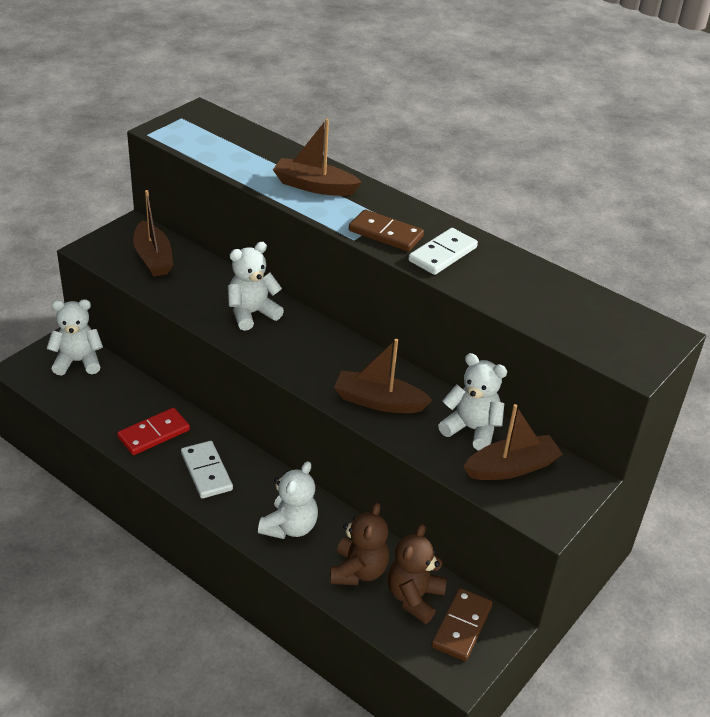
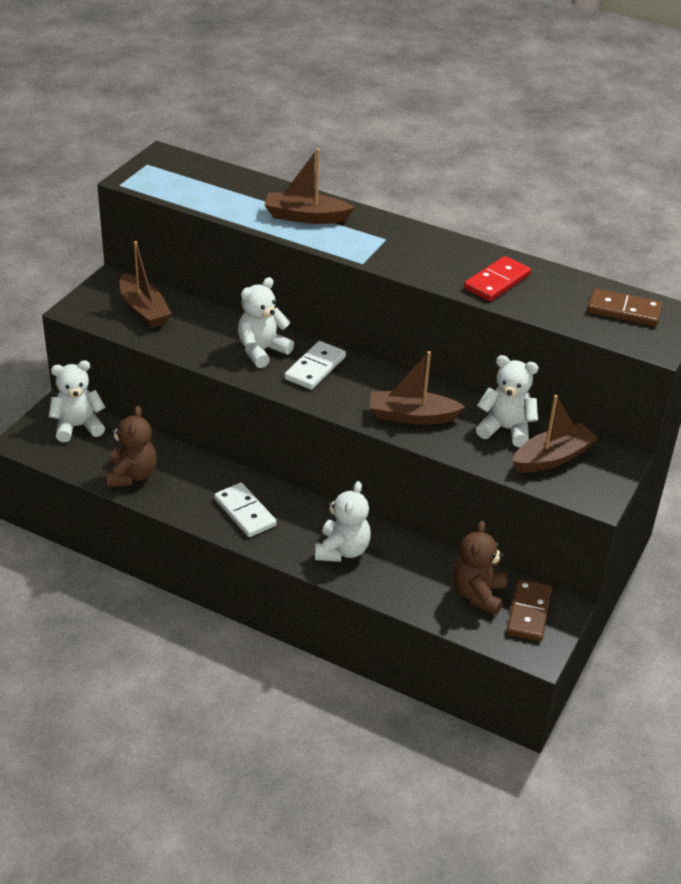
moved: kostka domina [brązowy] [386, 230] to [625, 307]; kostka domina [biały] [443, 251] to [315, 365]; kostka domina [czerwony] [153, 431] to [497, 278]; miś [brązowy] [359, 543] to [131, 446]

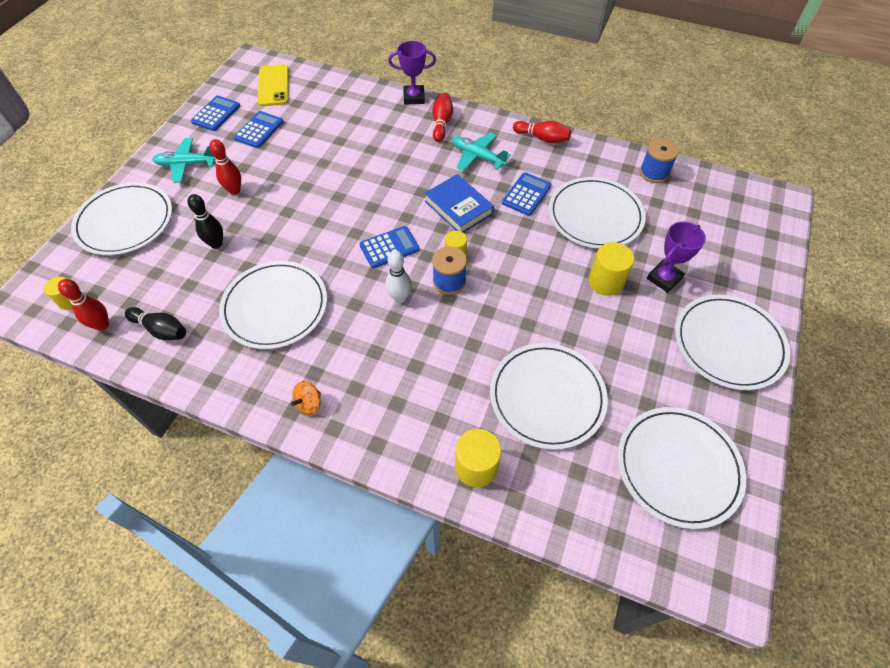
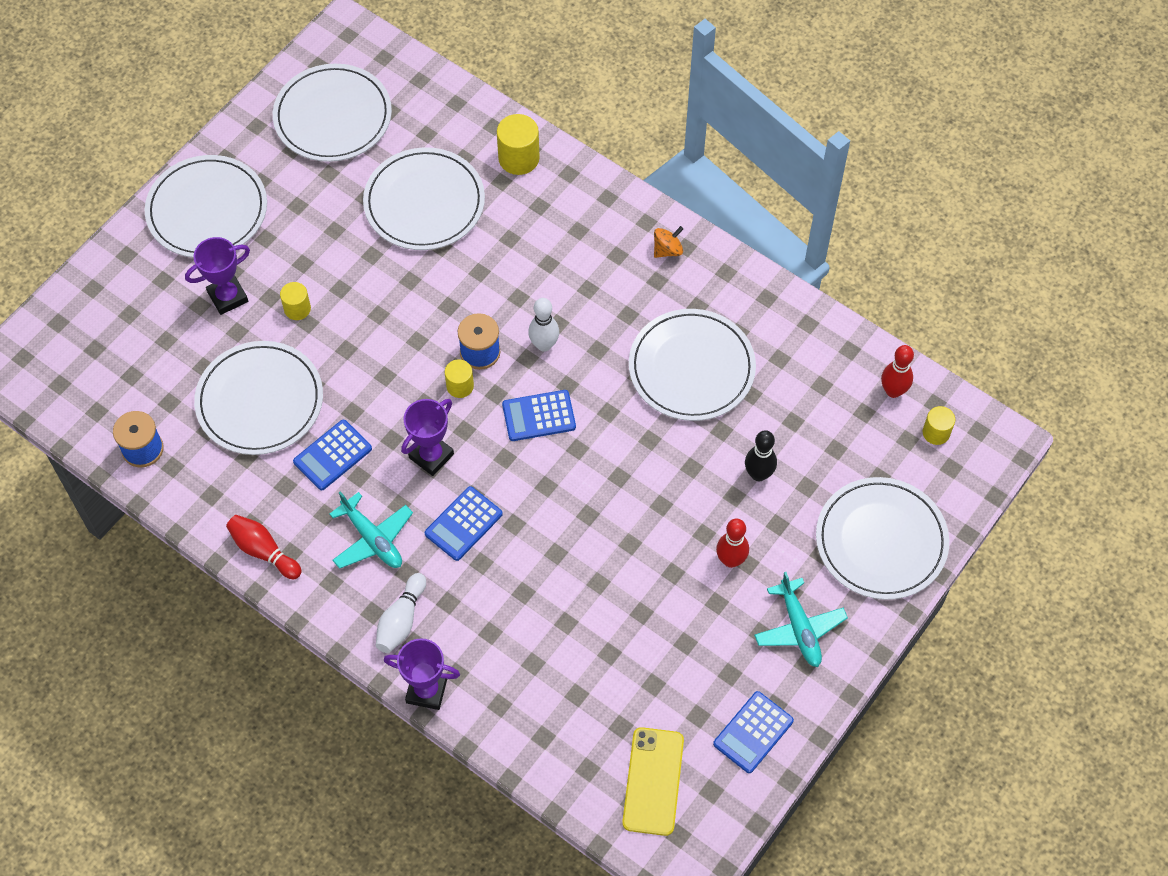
removed: kręgiel [czarny] [155, 323]
moved: kalkulator [niebieski] [258, 129] to [464, 523]
replaced: książka [niebieski] [459, 203] to puchar [fioletowy] [427, 437]
recoloured: kręgiel [czerwony] [442, 117] to kręgiel [biały] [401, 613]
turned: samolot [turkusowy] [184, 160] = [801, 619] 60 degrees clockwise
resized: walec [żółty] [611, 269] = [295, 301] x0.63

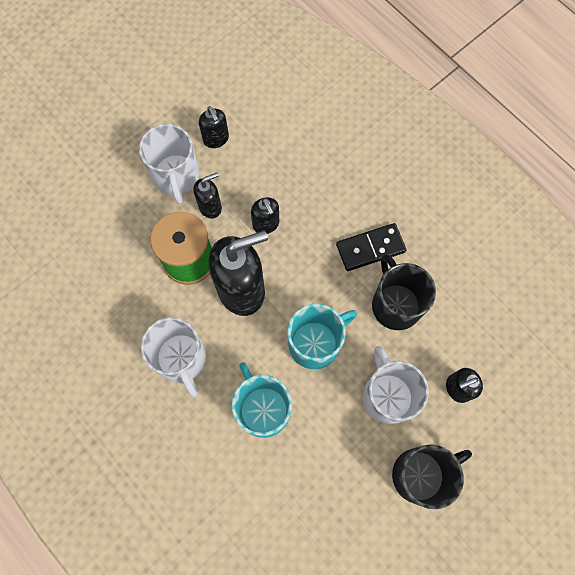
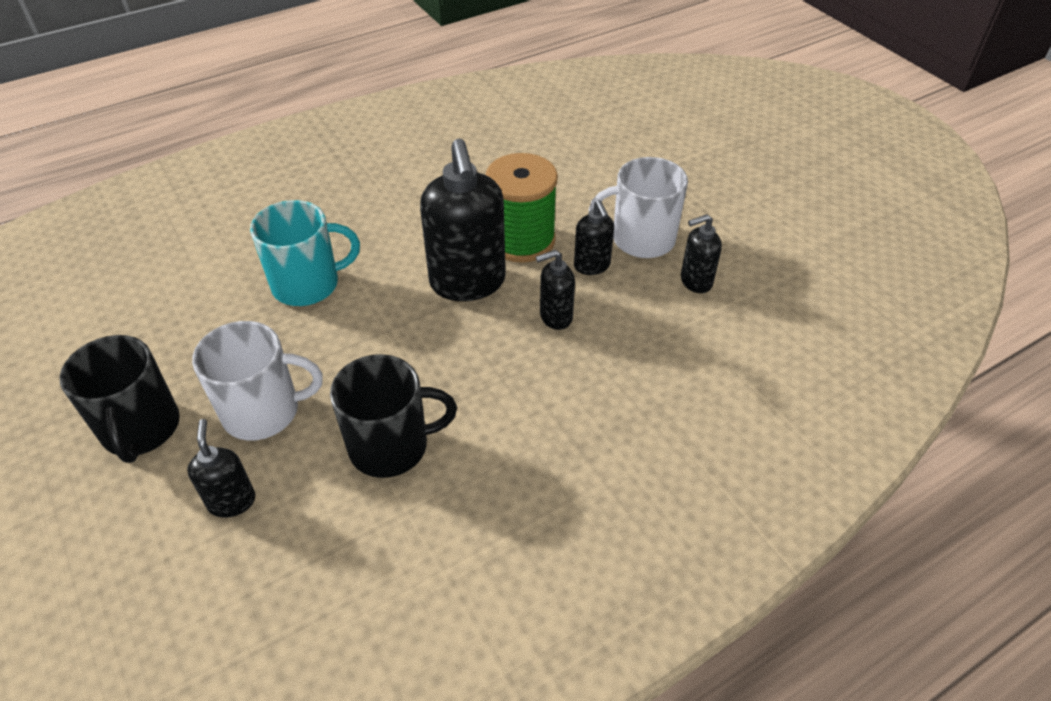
removed: kostka domina [czarny] [371, 247]; kubek [turkusowy] [322, 336]; kubek [biały] [173, 357]

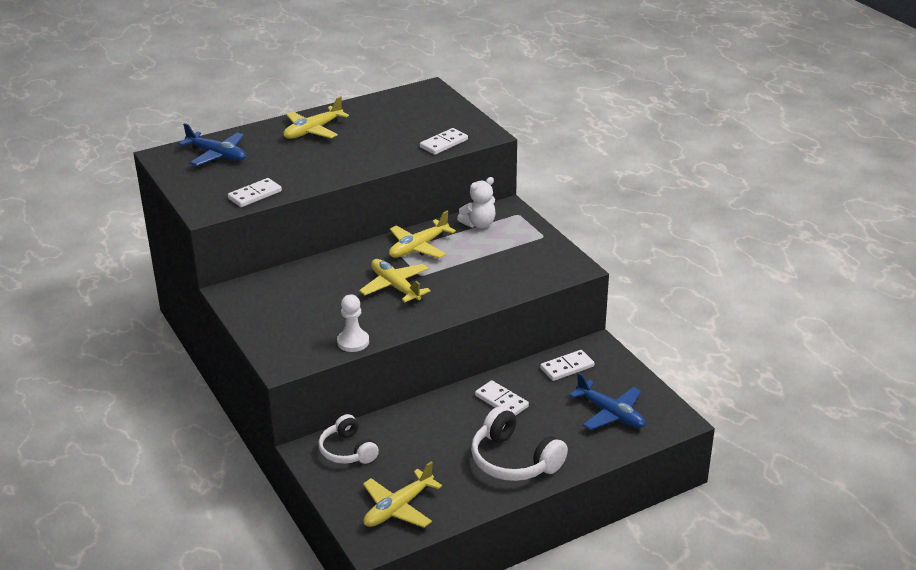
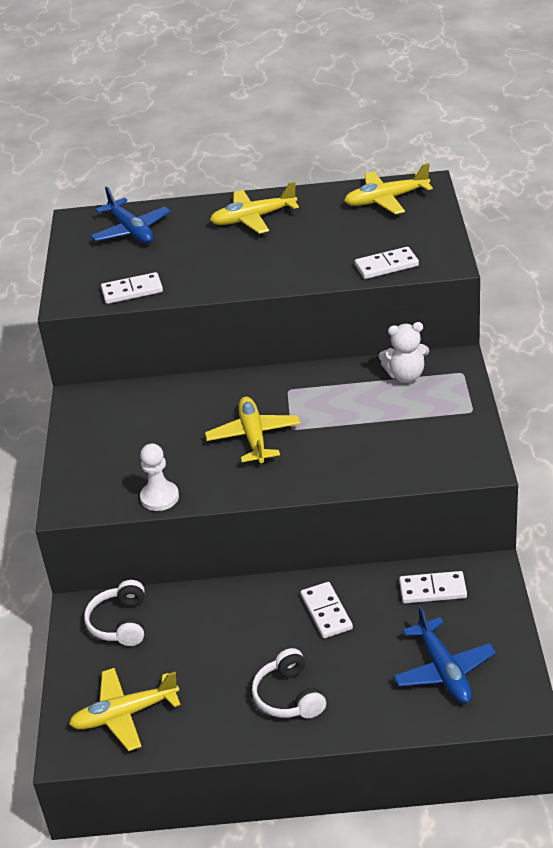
moved: samolot [żółty] [422, 234] to [388, 188]
resized: słuchawki [biały] [519, 443] = [289, 683] x0.66

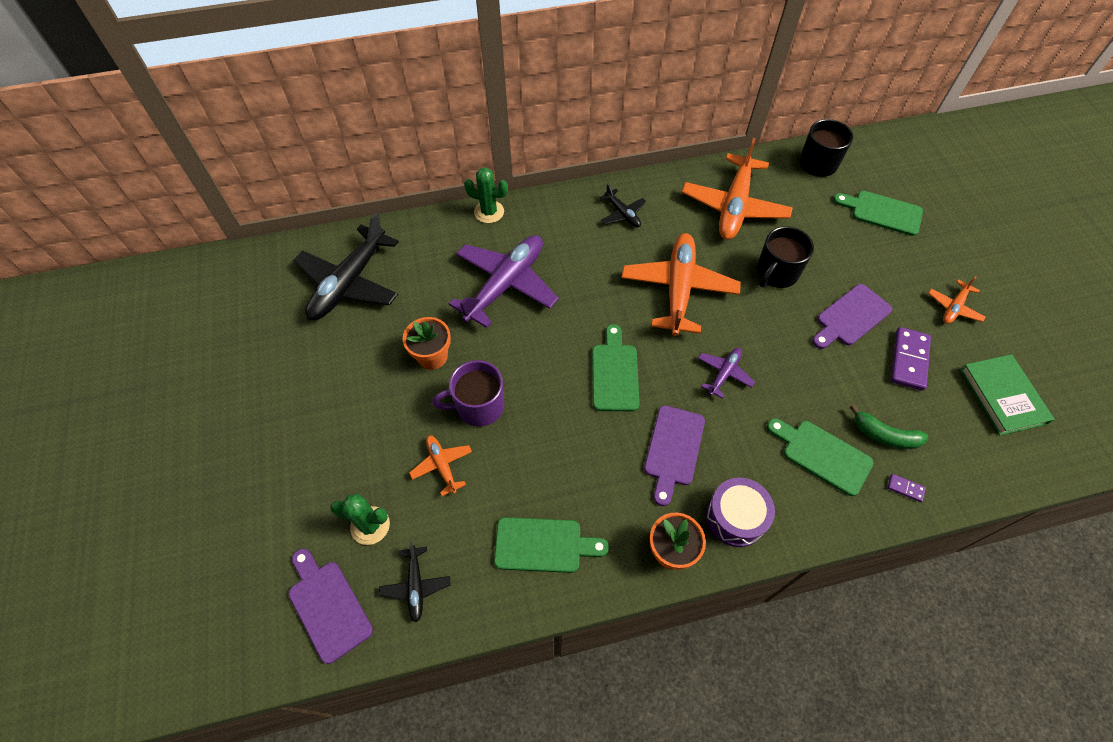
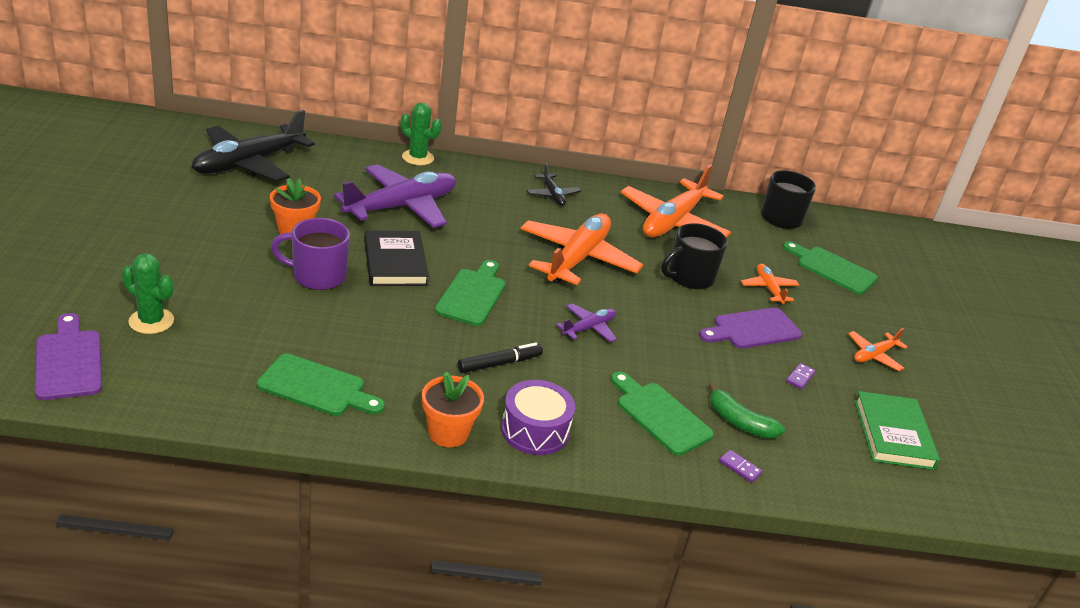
removed: samolot [czarny] [415, 582]
added: książka [czarny] [396, 258]
moved: samolot [pomarańczowy] [440, 465] to [770, 284]
replaced: deska do krojenia [fioletowy] [674, 455] to flamaster [czarny] [500, 358]
resized: kostka domina [fioletowy] [911, 359] = [801, 376] x0.47

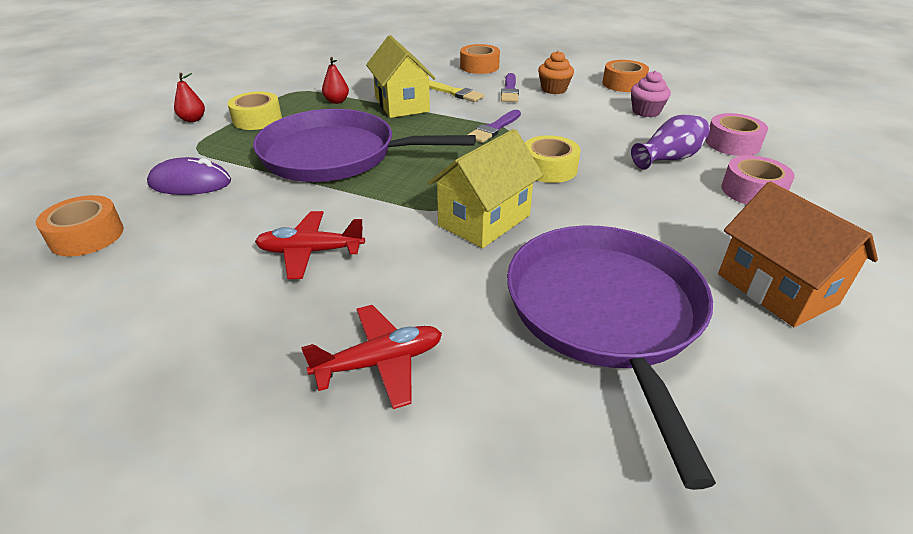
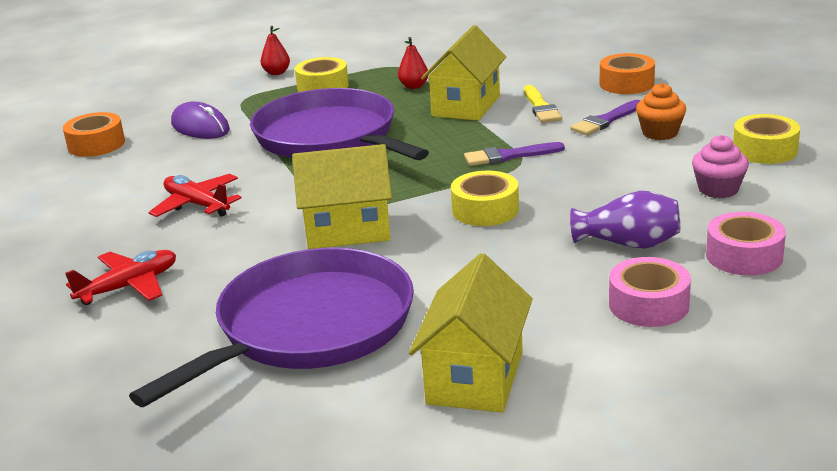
recoloured: taśma klejąca [pomarańczowy] [625, 76] to taśma klejąca [żółty] [766, 139]; domek [pomarańczowy] [798, 254] to domek [żółty] [470, 333]
turned: samolot [czerwony] [371, 357] = [120, 277] 60 degrees counterclockwise

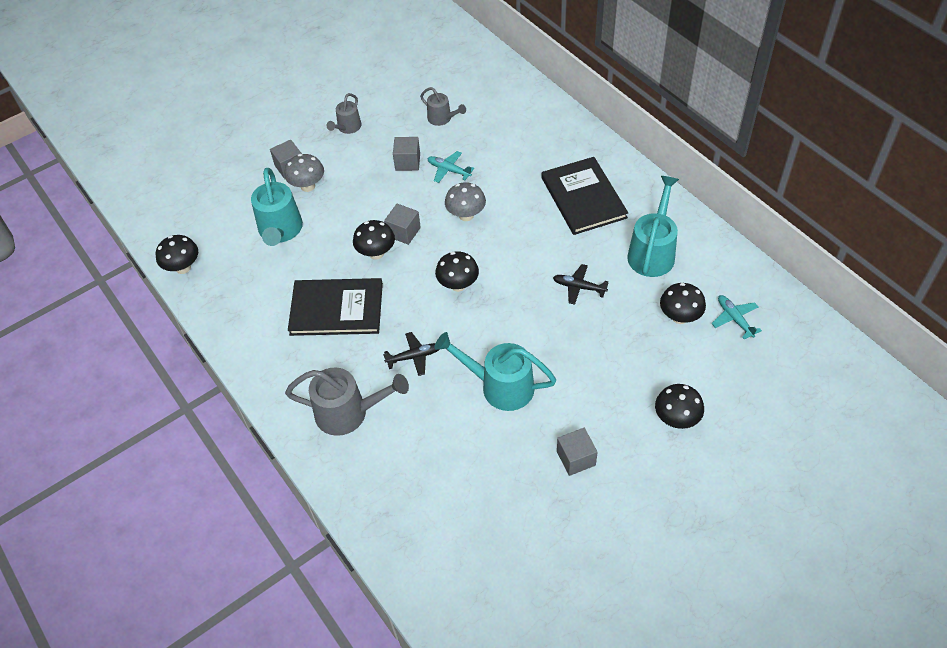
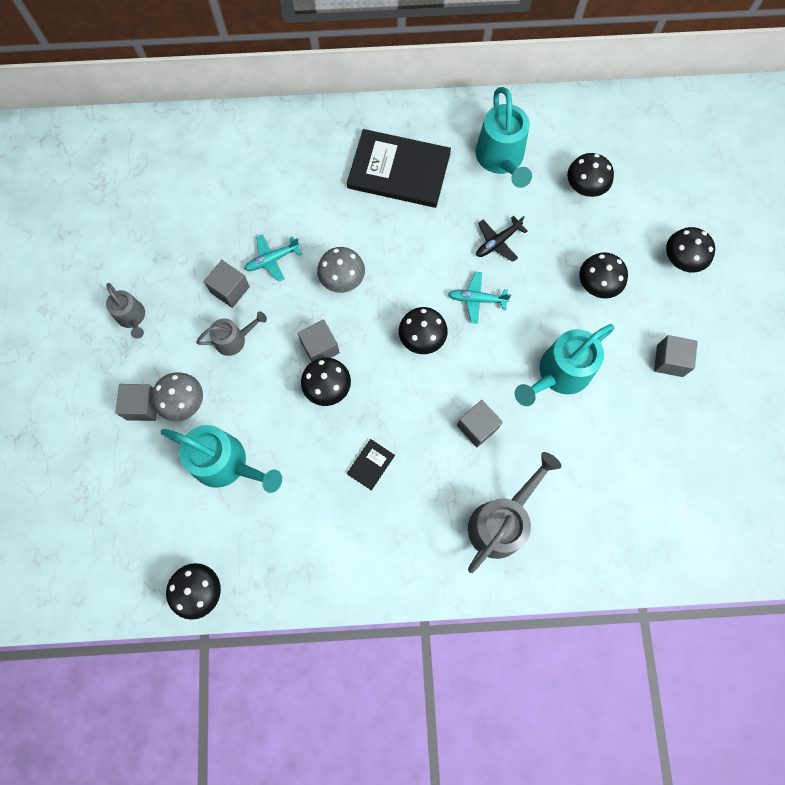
added: grzyb [czarny] [603, 275]
moved: konewka [szary] [443, 106] to [231, 333]; samolot [turkusowy] [736, 317] to [479, 298]
replaced: samolot [czarny] [411, 354] to sześcian [szary] [480, 423]
turned: konewka [turkusowy] [653, 226] = [503, 137] 150 degrees counterclockwise
resized: książka [czarny] [335, 307] = [371, 465] x0.41

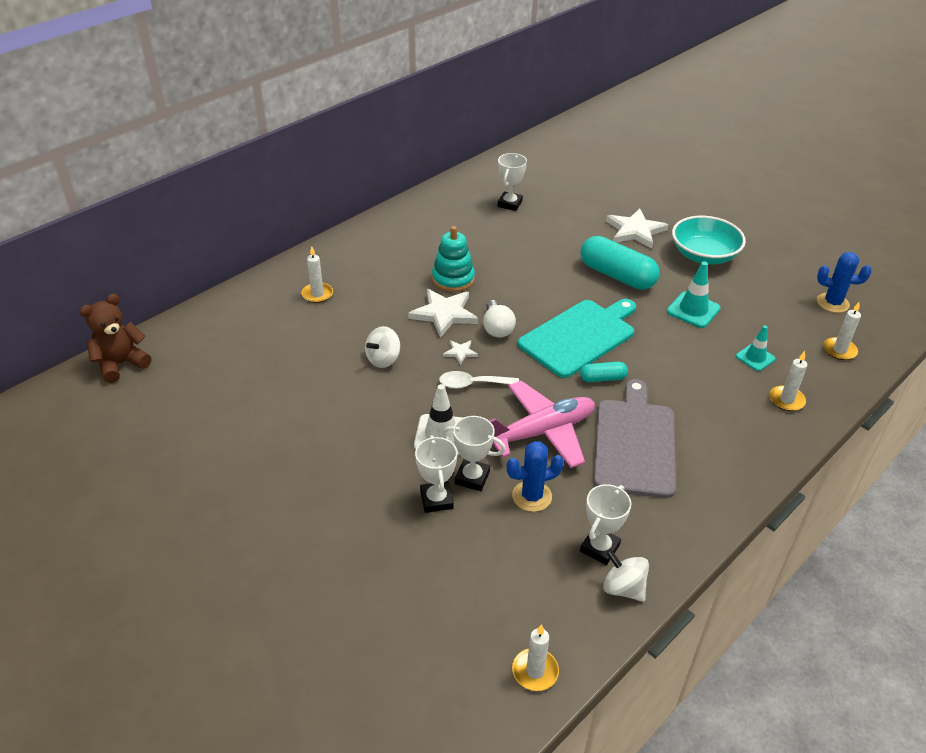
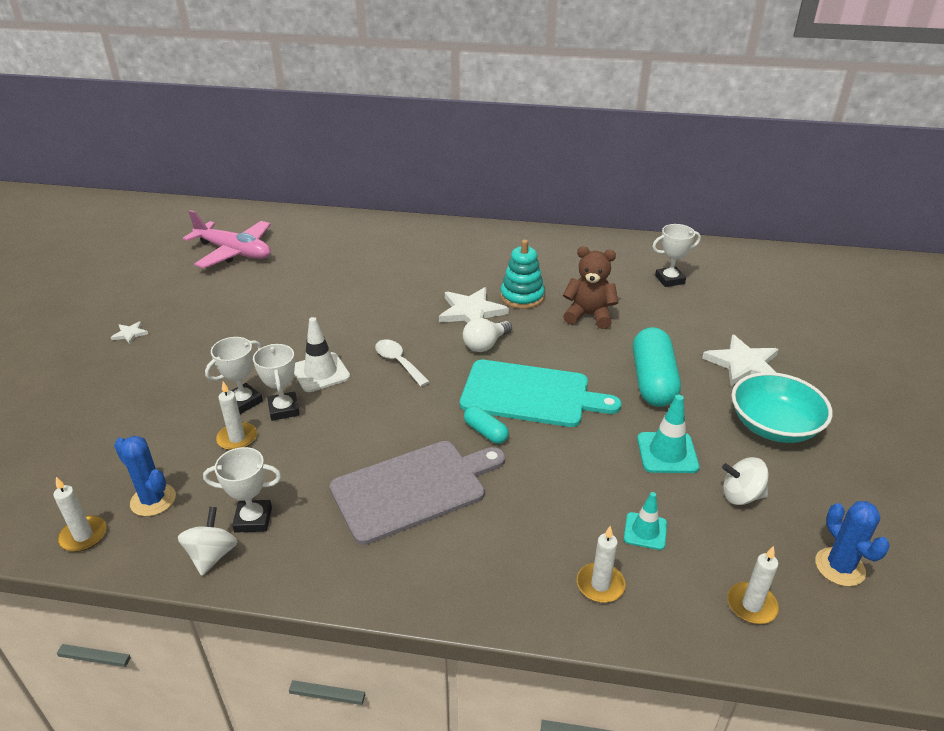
moved: świeca [biały] [317, 274] to [236, 416]; miś [brązowy] [115, 338] to [590, 288]; bączek [biały] [382, 347] to [745, 481]; gwiazda [biały] [460, 352] to [129, 332]; samolot [różowy] [542, 424] to [227, 239]; kaktus [niebieski] [535, 476] to [145, 476]

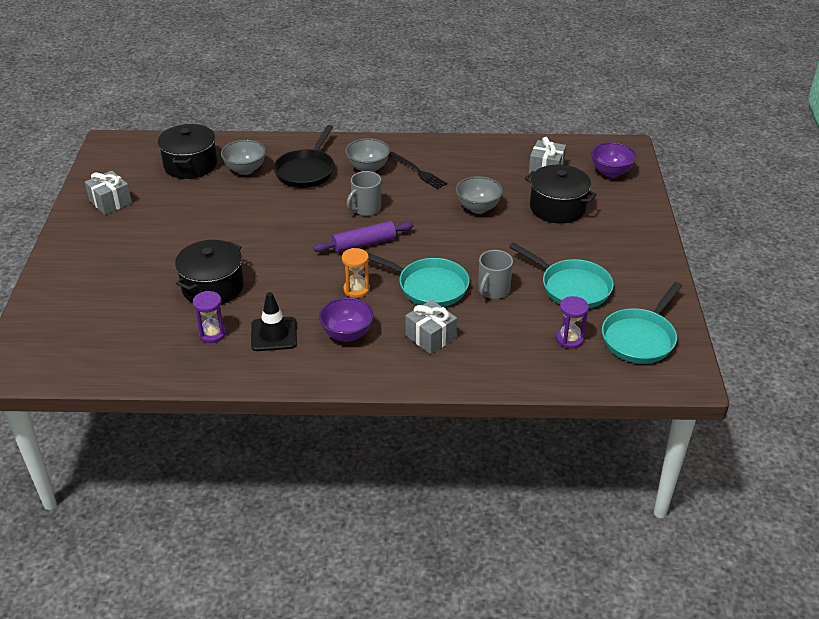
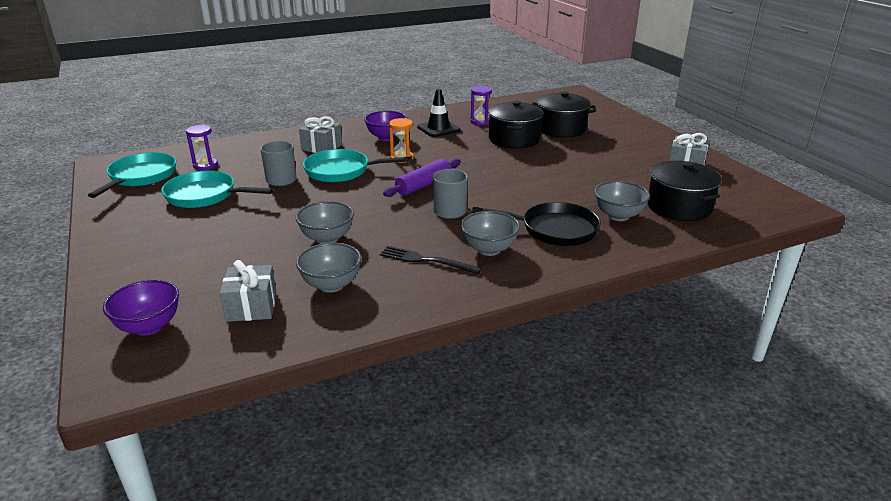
added: miska [szary] [329, 268]
moved: garnek [czarny] [561, 194] to [563, 114]
turned: patelnia [czarny] [304, 156] = [536, 224] 105 degrees clockwise

